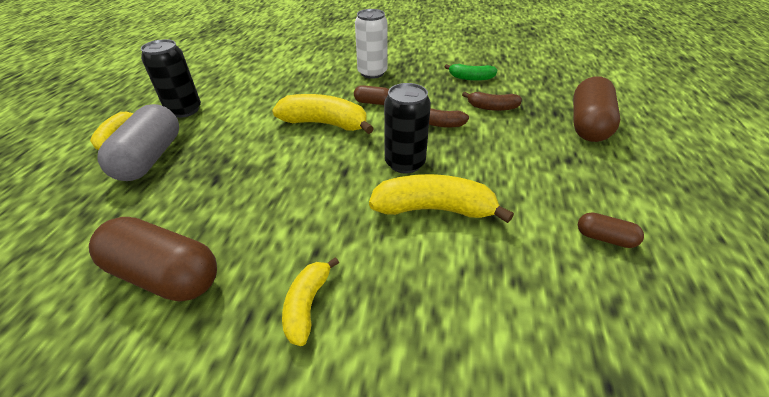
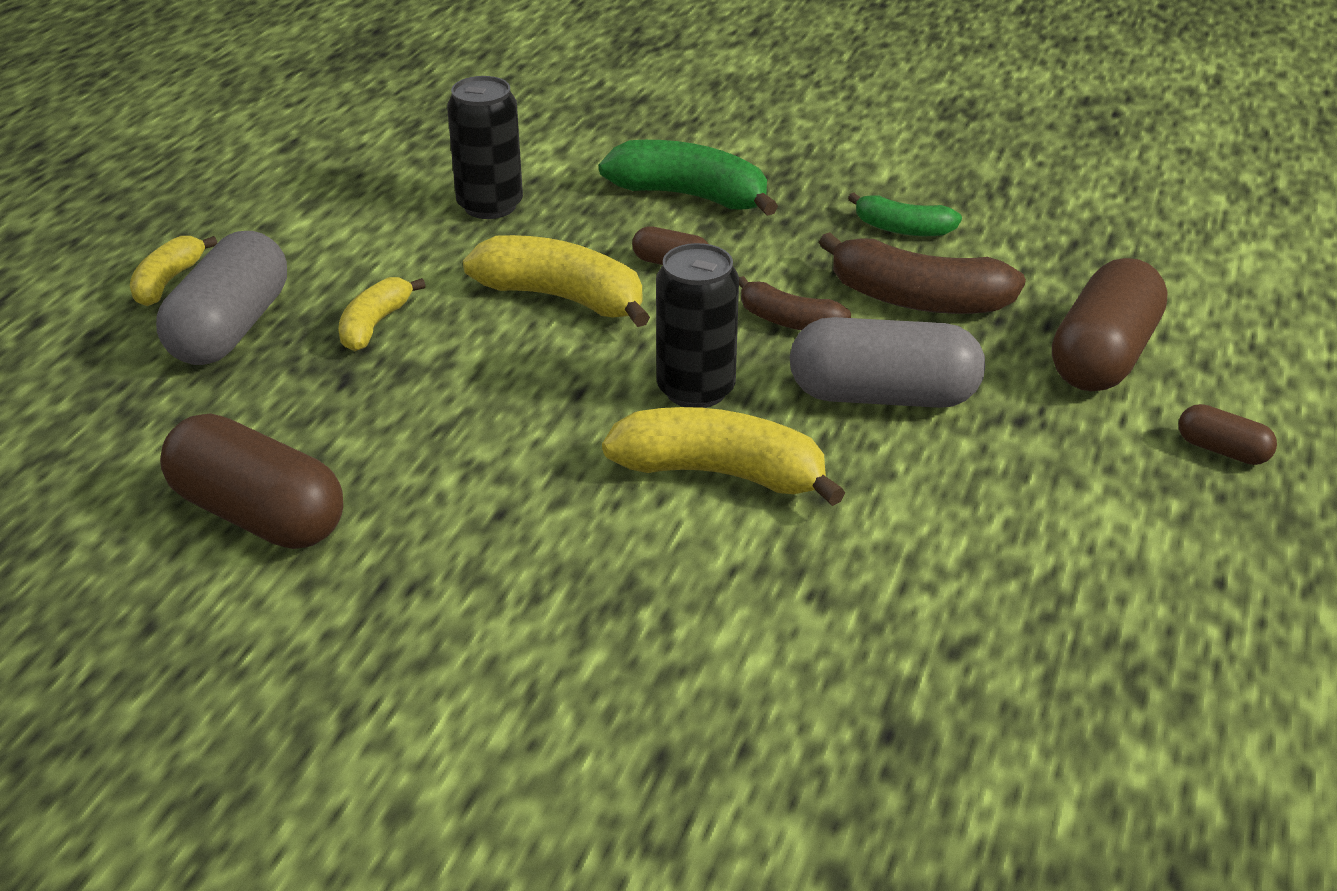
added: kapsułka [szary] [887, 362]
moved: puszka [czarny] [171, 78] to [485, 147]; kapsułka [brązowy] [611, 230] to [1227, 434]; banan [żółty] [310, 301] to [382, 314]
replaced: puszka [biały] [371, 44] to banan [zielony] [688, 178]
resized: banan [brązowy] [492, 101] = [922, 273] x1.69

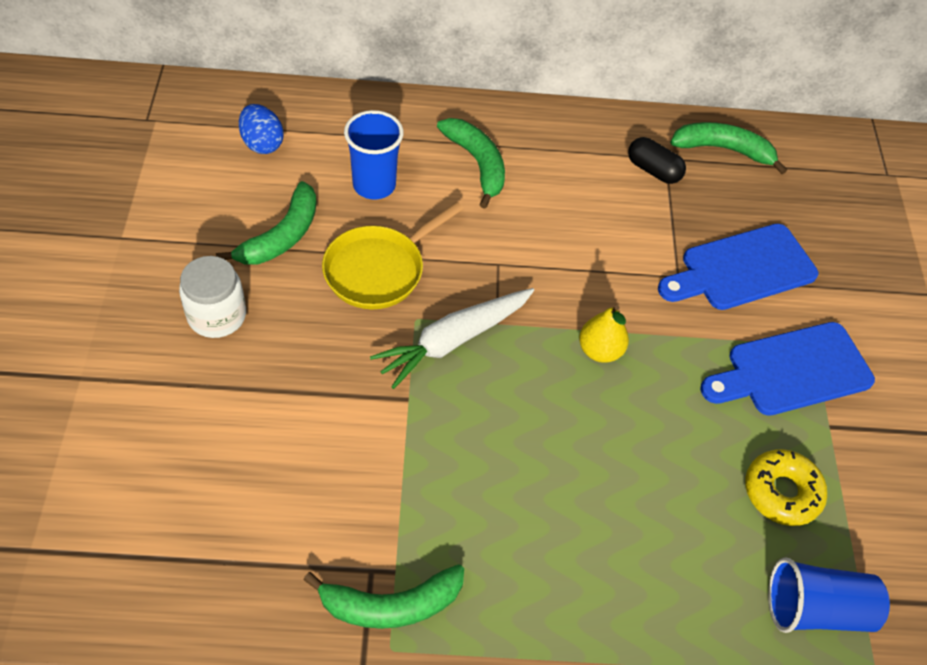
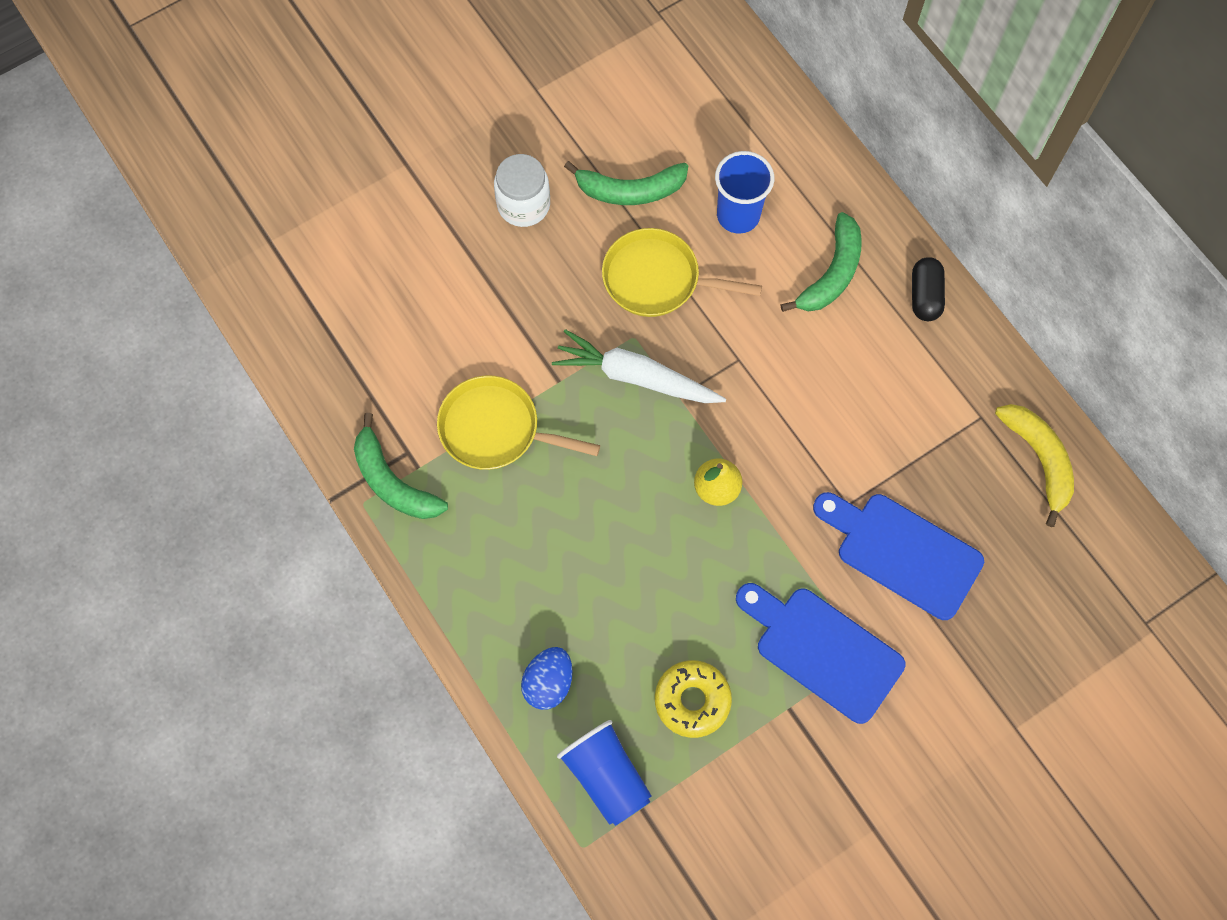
added: patelnia [żółty] [518, 423]
moved: jajko [niebieski] [261, 129] to [547, 678]; kapsułka [czarny] [657, 160] to [928, 289]
recoloured: banan [zielony] [728, 148] to banan [żółty] [1034, 465]

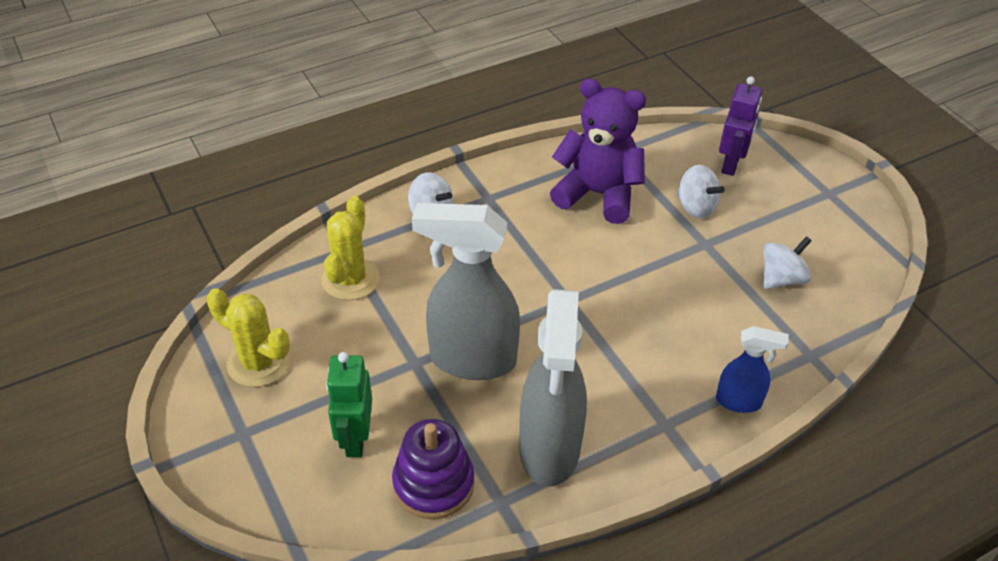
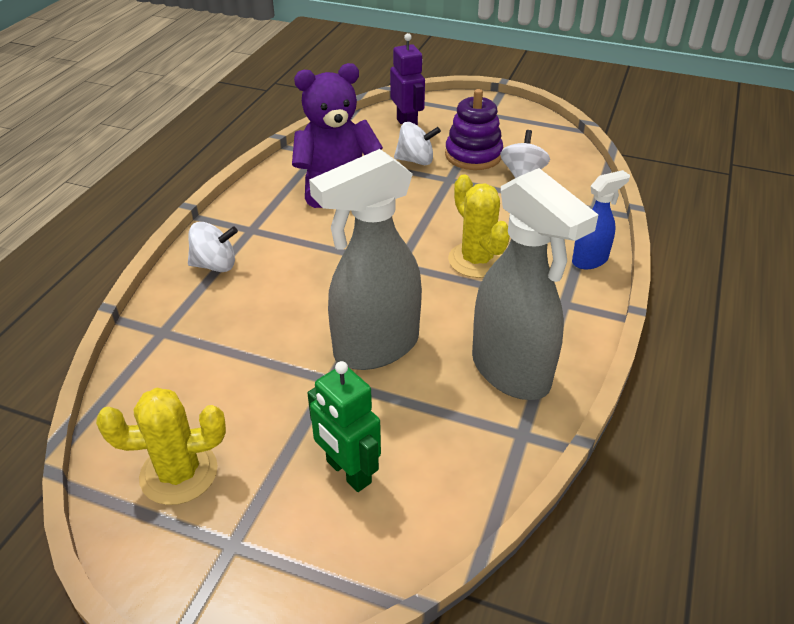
moved: kaktus [żółty] [350, 248] to [479, 226]; zabawka nakładanka [fioletowy] [433, 469] to [474, 129]

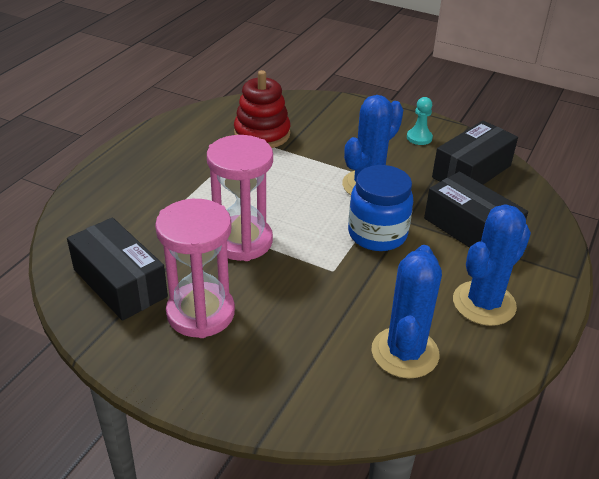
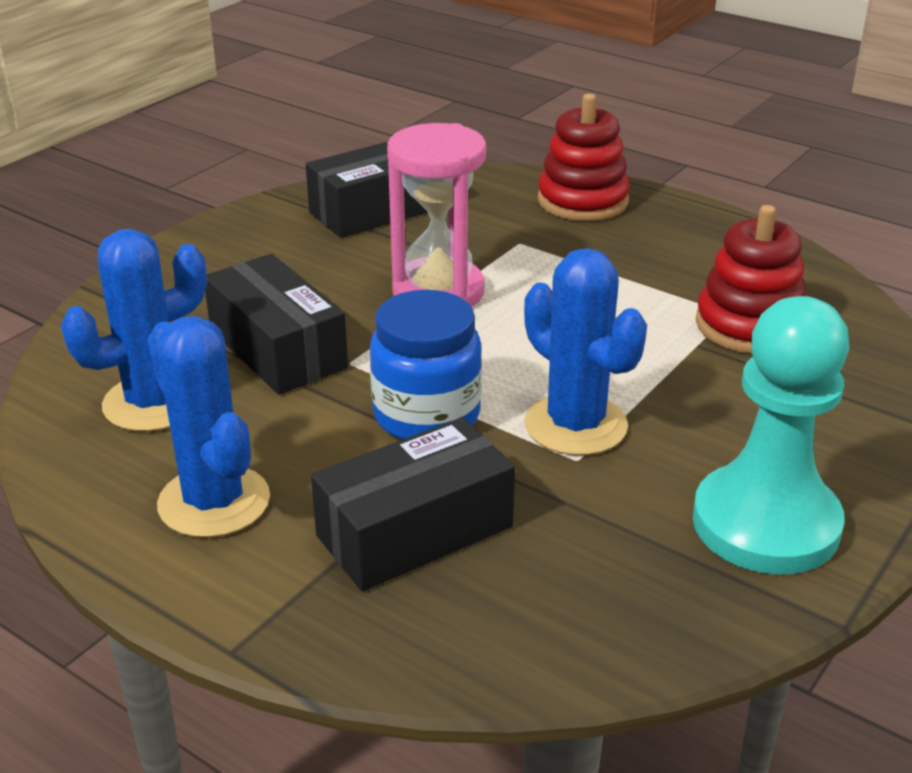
removed: klepsydra [różowy] [195, 268]
added: zabawka nakładanka [czerwony] [584, 157]
moved: pudełko [czarny] [475, 153] to [276, 324]
turned: kaktus [niebieski] [407, 311] = [134, 330] 60 degrees counterclockwise
resized: pionek [turkusowy] [420, 121] = [771, 435] x2.38

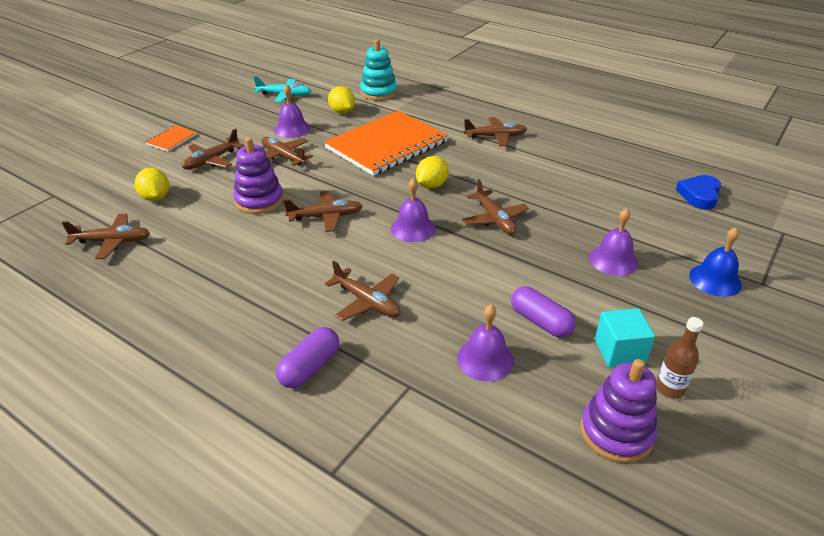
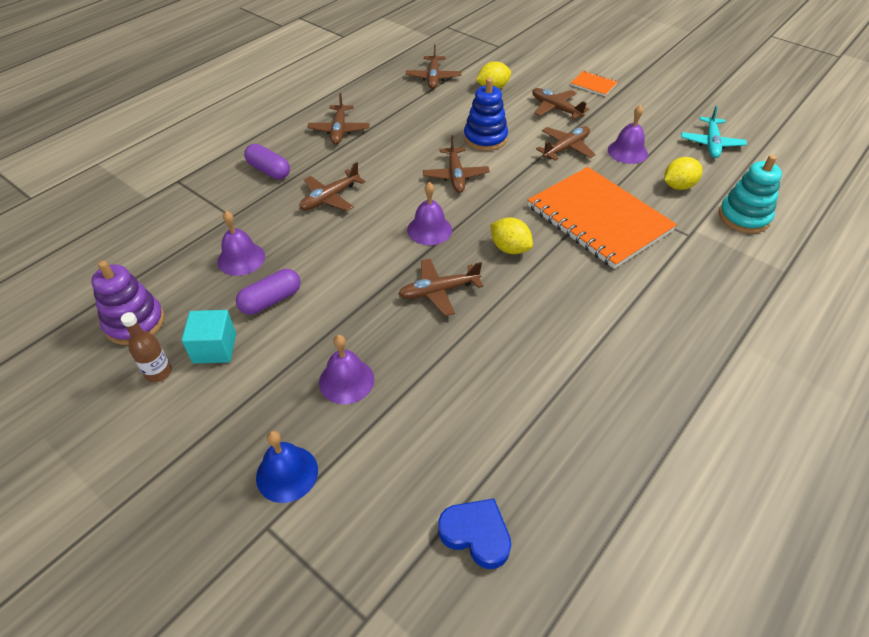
moved: samolot [brązowy] [495, 131] to [338, 118]
recoloured: zabawka nakładanka [fioletowy] [258, 175] to zabawka nakładanka [niebieski] [486, 114]

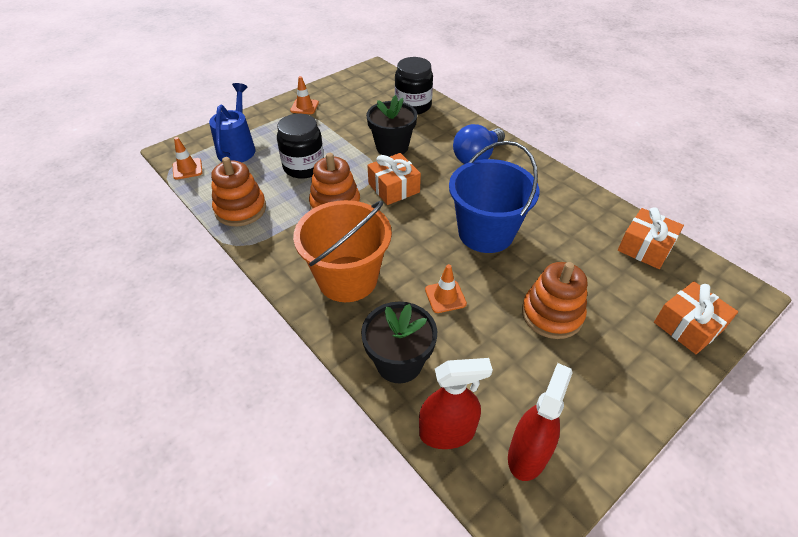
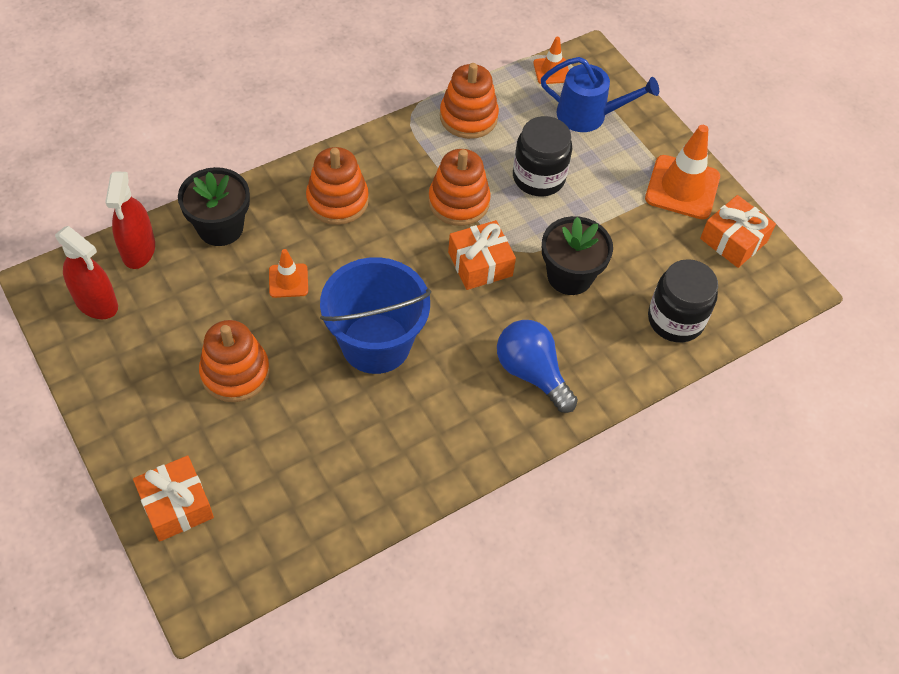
moved: prezent [pomarańczowy] [651, 238] to [738, 231]
replaced: wiadro [pomarańczowy] [342, 251] to zabawka nakładanka [pomarańczowy] [337, 186]
resized: pachołek [pomarańczowy] [304, 95] = [682, 172] x1.86

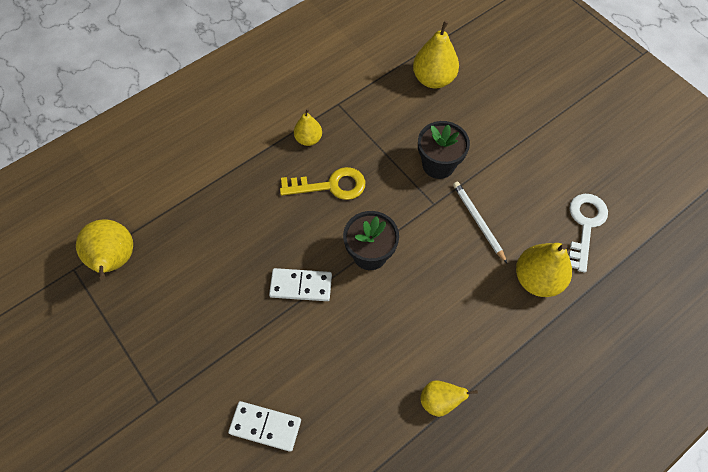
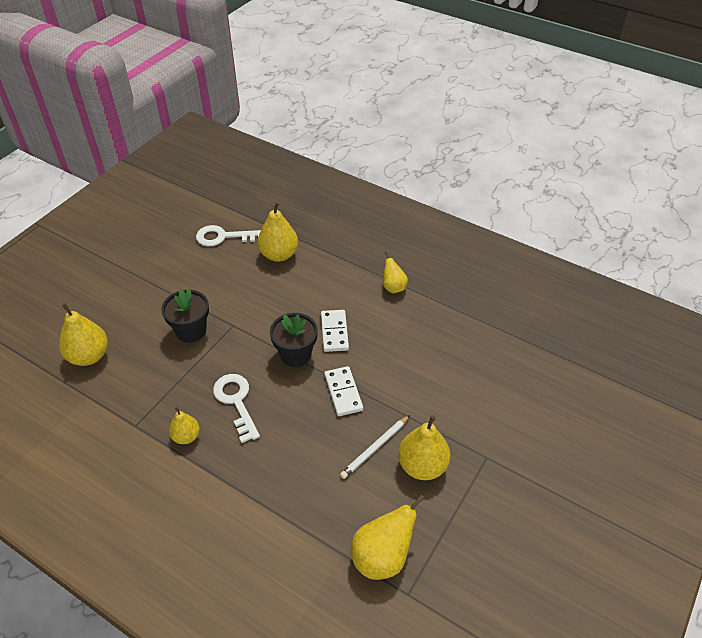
added: gruszka [żółty] [424, 447]
moved: ołówek [biały] [480, 222] to [375, 447]; kostka domina [biały] [264, 426] to [335, 331]
recoloured: klucz [żółty] [322, 183] to klucz [biały] [236, 408]

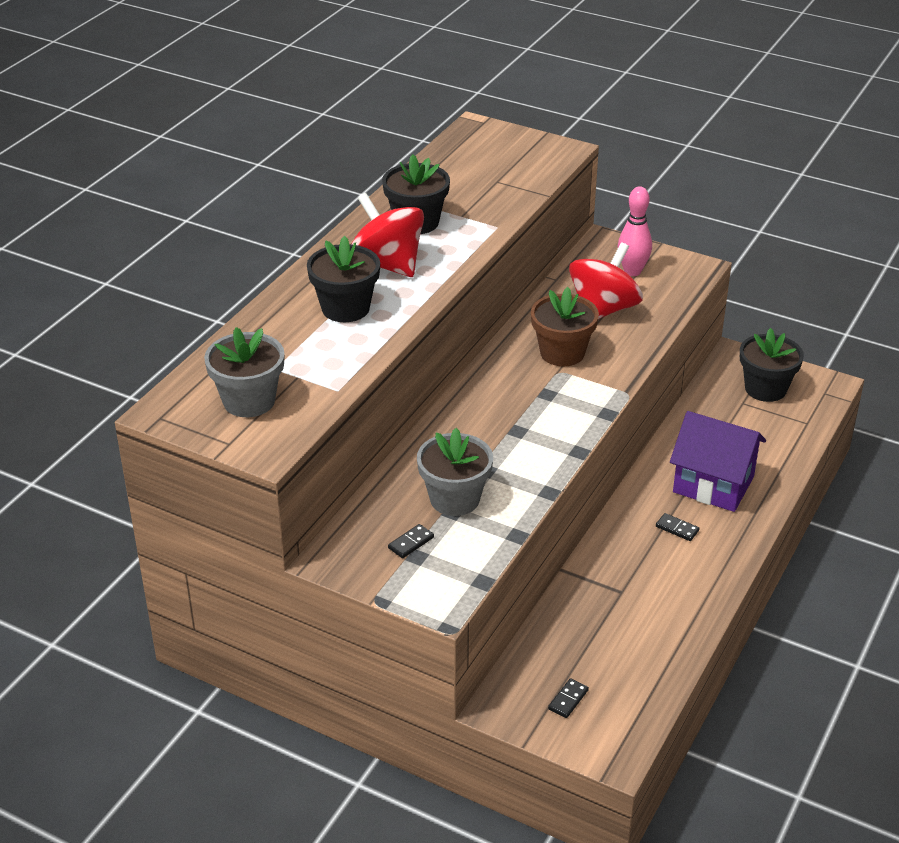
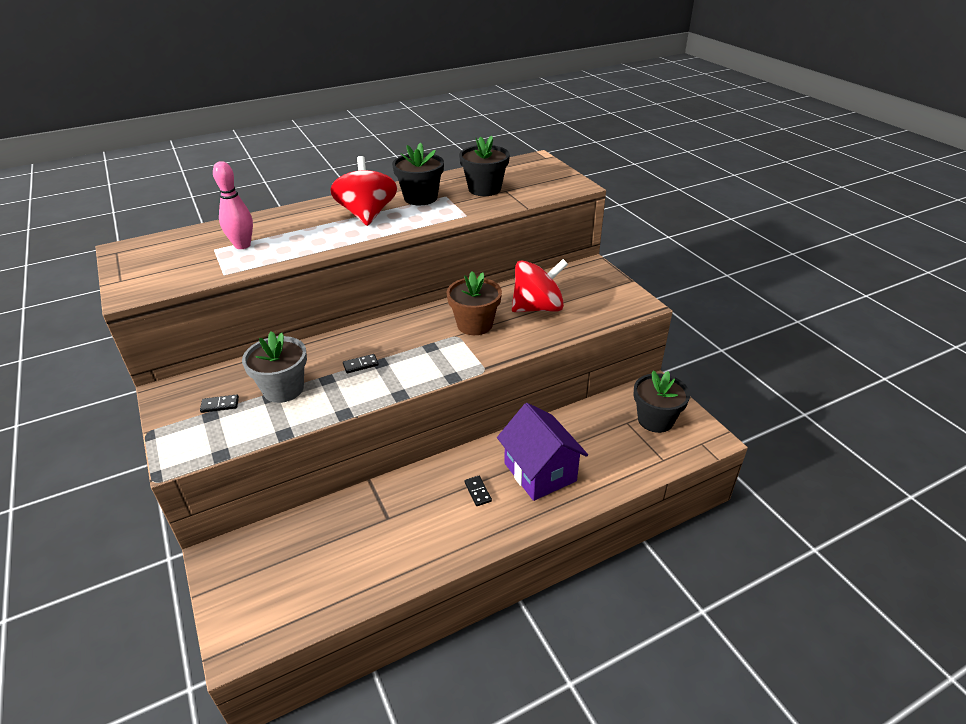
removed: doniczka [szary] [244, 372]
moved: kręgiel [różowy] [635, 231] to [233, 205]; doniczka [czarny] [343, 279] to [484, 165]; kostka domina [czarny] [568, 698] to [361, 363]

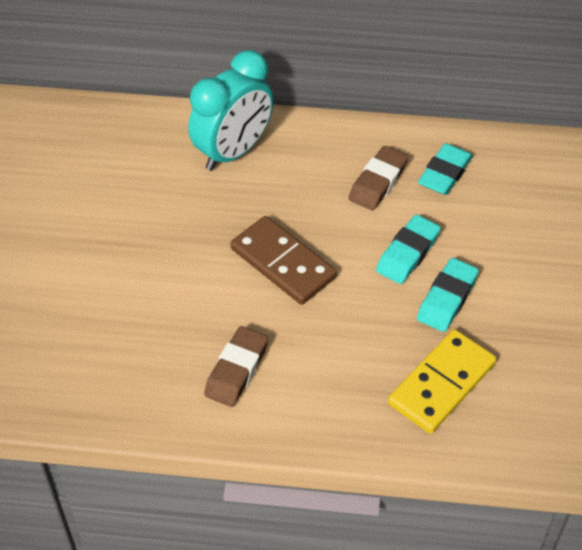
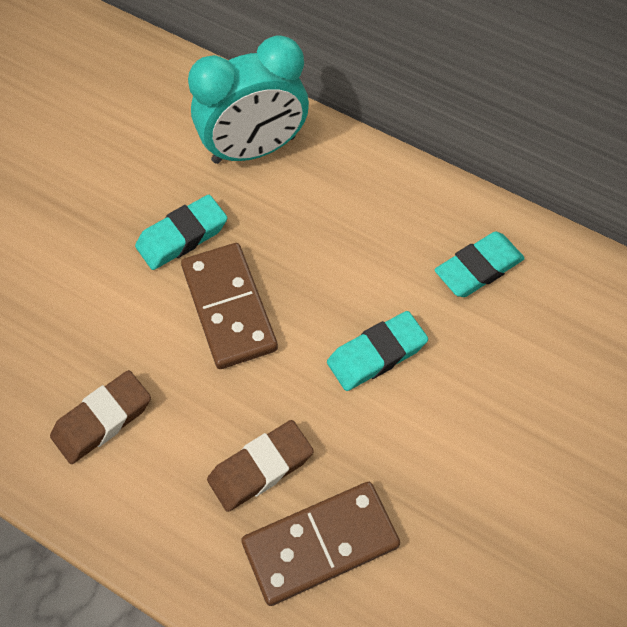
moved: gumka do mazania [brązowy] [378, 178] to [260, 466]; gumka do mazania [turkusowy] [448, 295] to [181, 232]
recoloured: kostka domina [żółty] [442, 381] to kostka domina [brązowy] [320, 544]

